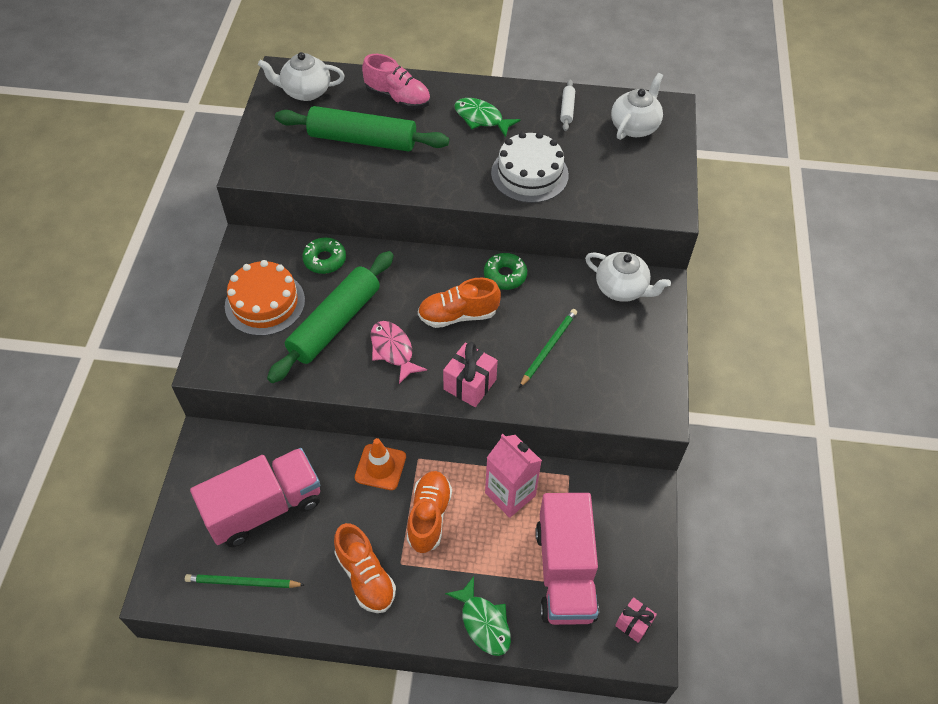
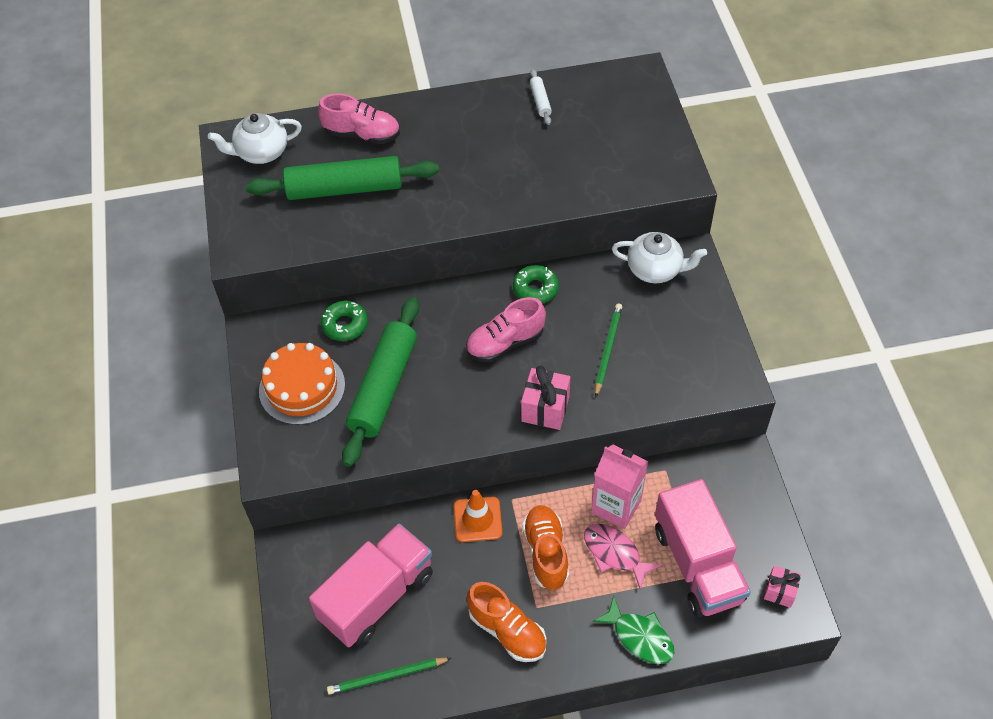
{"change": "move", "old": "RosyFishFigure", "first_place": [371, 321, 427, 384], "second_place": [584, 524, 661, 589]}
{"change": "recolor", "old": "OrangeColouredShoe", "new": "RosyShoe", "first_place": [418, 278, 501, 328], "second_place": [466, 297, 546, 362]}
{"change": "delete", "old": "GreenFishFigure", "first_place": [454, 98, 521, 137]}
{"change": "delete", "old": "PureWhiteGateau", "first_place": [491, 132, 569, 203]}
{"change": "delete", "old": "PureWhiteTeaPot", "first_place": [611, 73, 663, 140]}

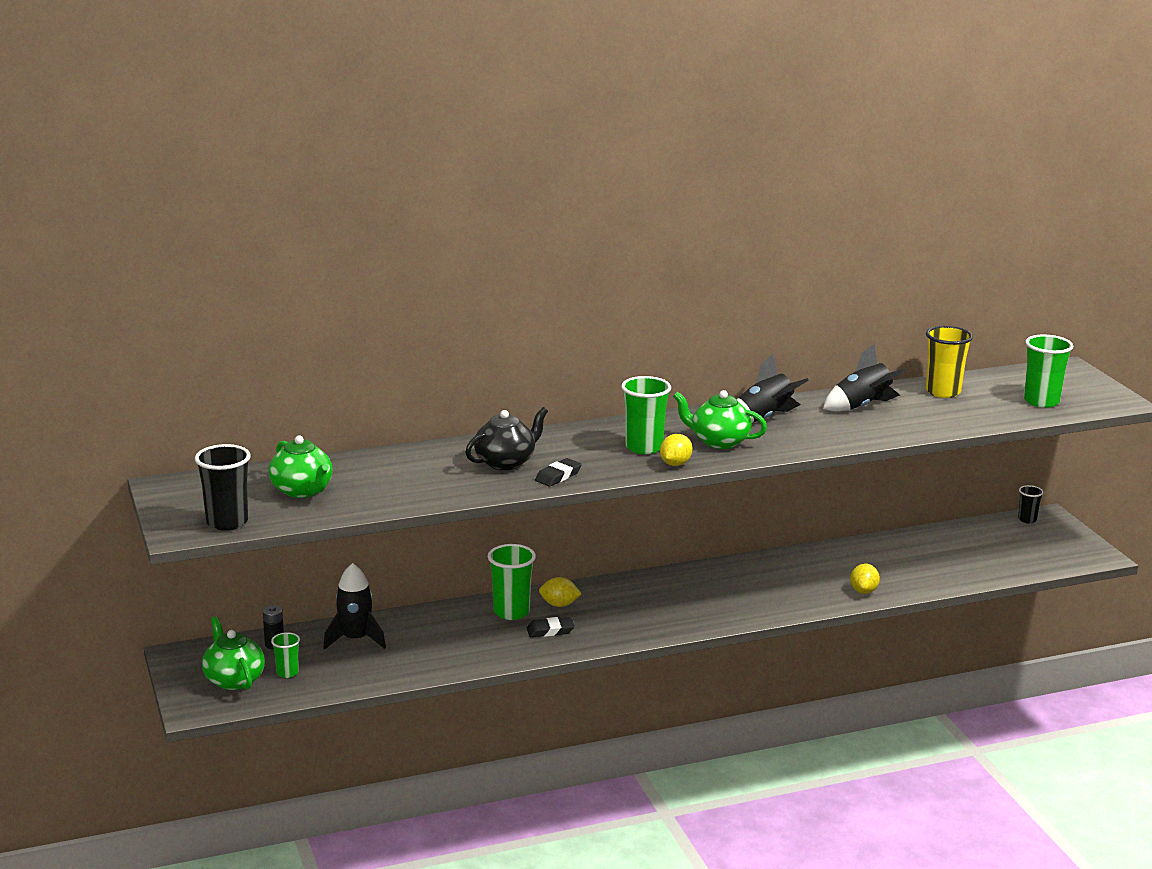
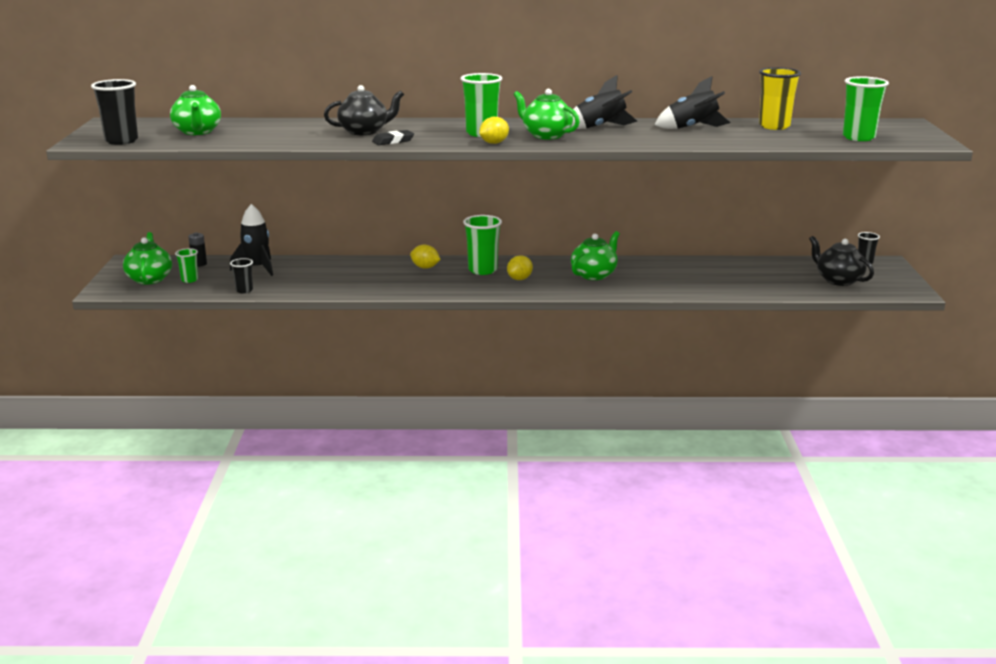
{"change": "move", "old": "GreenBeaker", "first_place": [488, 544, 536, 620], "second_place": [463, 215, 502, 275]}
{"change": "delete", "old": "JetBlackGumEraser", "first_place": [527, 617, 575, 637]}
{"change": "move", "old": "GoldenCitrusFruit", "first_place": [850, 564, 880, 594], "second_place": [507, 255, 533, 280]}
{"change": "insert", "new": "JetBlackBeaker", "second_place": [230, 258, 253, 293]}
{"change": "insert", "new": "GreenTeaPot", "second_place": [571, 231, 620, 280]}
{"change": "insert", "new": "JetBlackTeaPot", "second_place": [809, 236, 874, 286]}

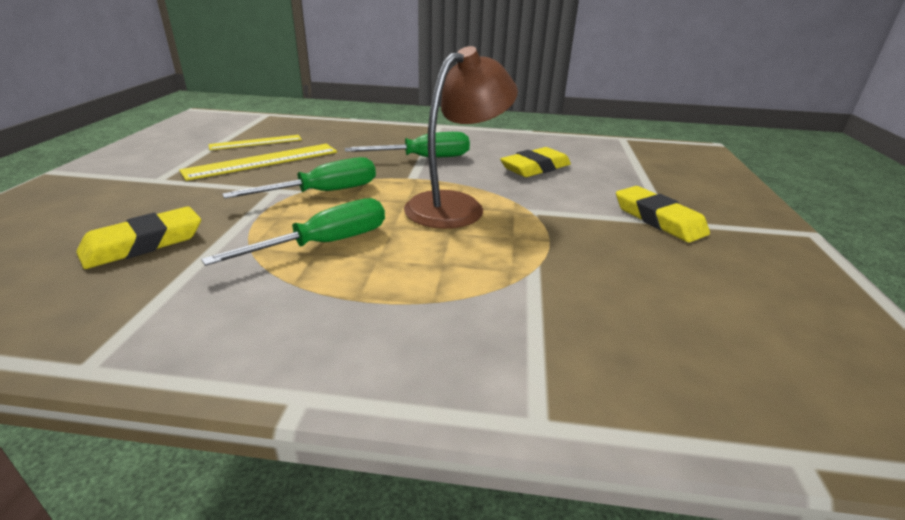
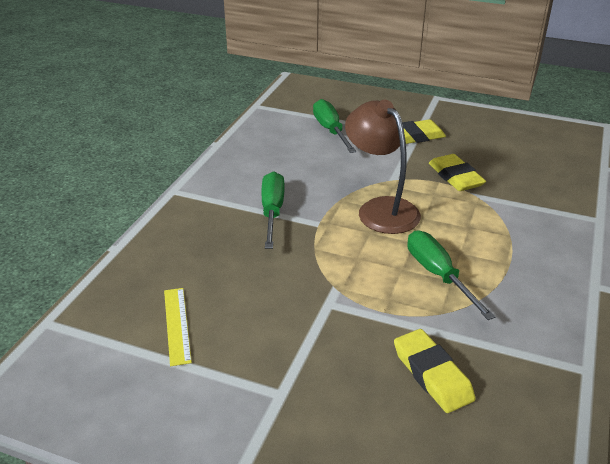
{"change": "delete", "old": "GoldenMeasuringStick", "first_place": [179, 144, 337, 181]}
{"change": "move", "old": "GreenScrewdriver", "first_place": [222, 157, 376, 199], "second_place": [313, 99, 356, 153]}
{"change": "move", "old": "GoldenGumEraser", "first_place": [500, 147, 571, 177], "second_place": [429, 154, 486, 191]}

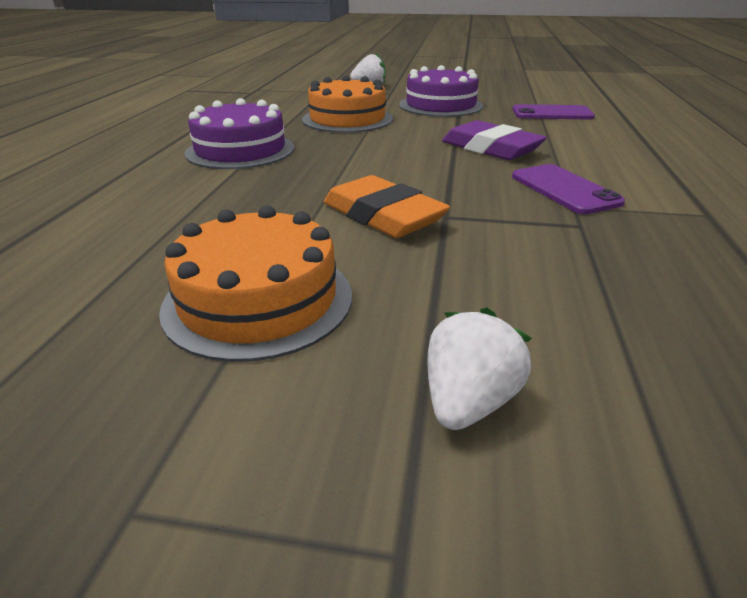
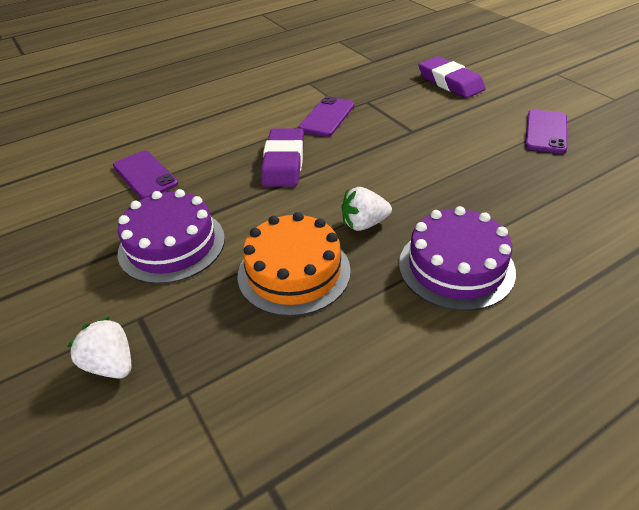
{"change": "replace", "old": "OrangeColouredGateau", "new": "PurpleSmartphone", "first_place": [159, 205, 352, 362], "second_place": [525, 109, 567, 154]}
{"change": "delete", "old": "OrangeColouredGumEraser", "first_place": [324, 175, 450, 238]}
{"change": "move", "old": "PureWhiteToyStrawberry", "first_place": [428, 308, 532, 430], "second_place": [342, 187, 392, 231]}
{"change": "insert", "new": "PurpleGumEraser", "second_place": [418, 56, 486, 98]}

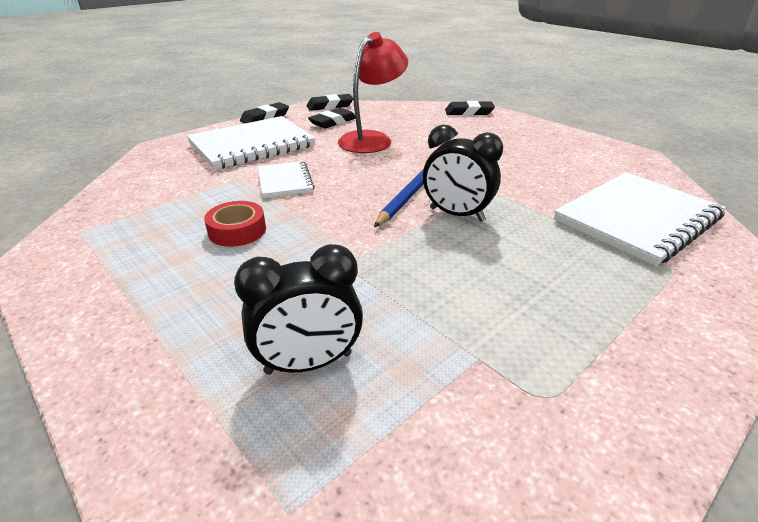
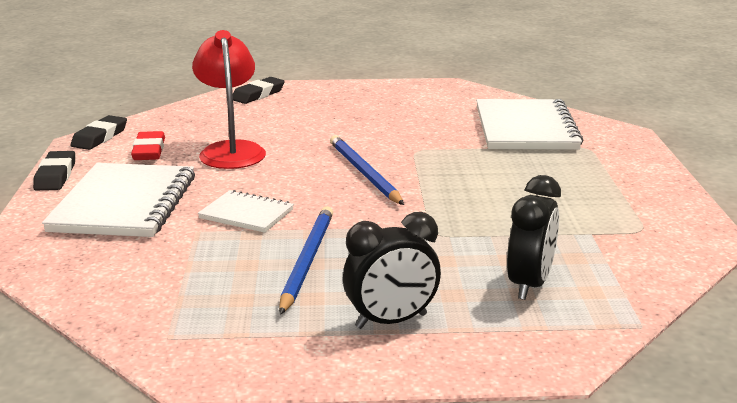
{"change": "replace", "old": "RedTape", "new": "RoyalBlueLeadPencil", "first_place": [204, 201, 266, 247], "second_place": [279, 206, 333, 315]}
{"change": "recolor", "old": "JetBlackGumEraser", "new": "RedGumEraser", "first_place": [308, 108, 355, 128], "second_place": [131, 131, 165, 160]}
{"change": "move", "old": "JetBlackBedsideClock", "first_place": [423, 125, 503, 222], "second_place": [343, 212, 441, 329]}

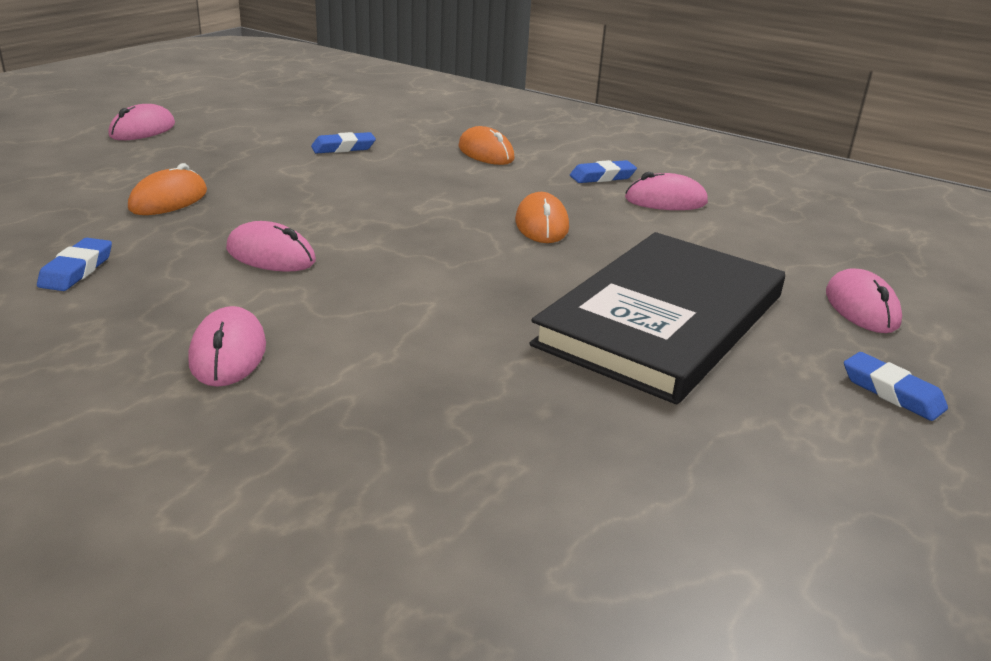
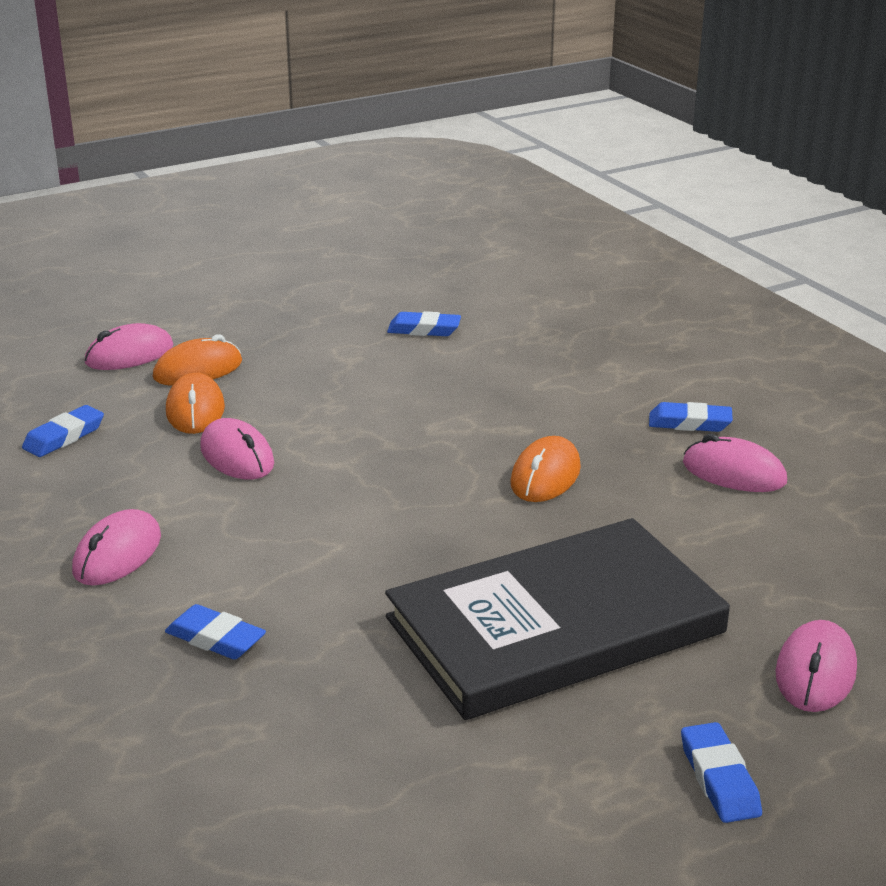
{"change": "move", "old": "RosyMouse", "first_place": [109, 104, 175, 140], "second_place": [85, 323, 174, 370]}
{"change": "move", "old": "OrangeColouredMouse", "first_place": [458, 126, 515, 165], "second_place": [166, 373, 225, 434]}
{"change": "insert", "new": "RoyalBlueGumEraser", "second_place": [165, 604, 266, 660]}

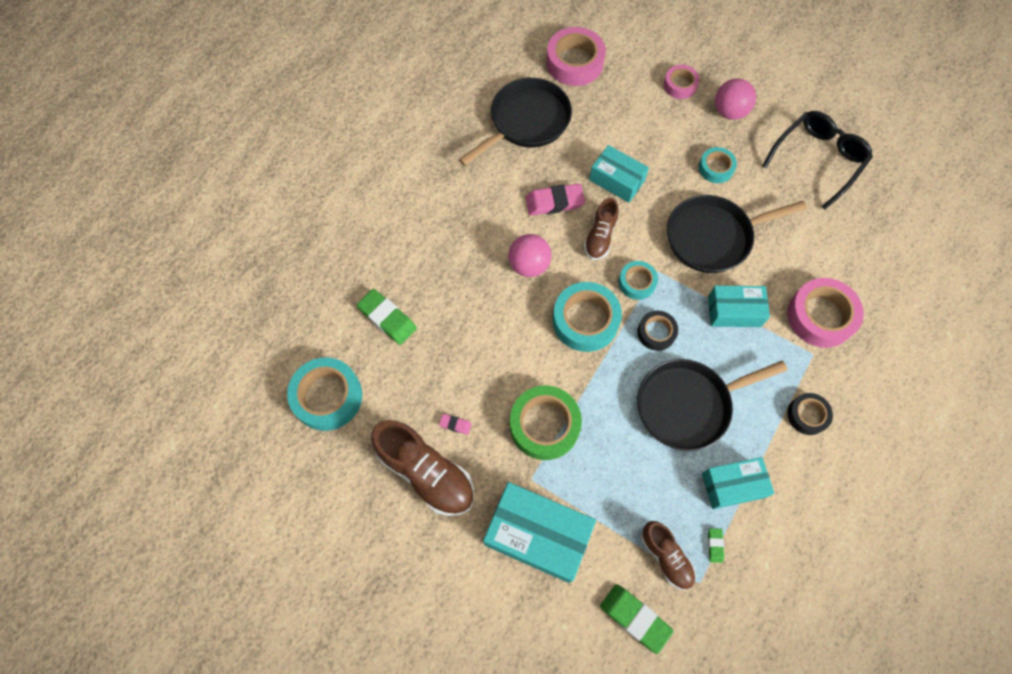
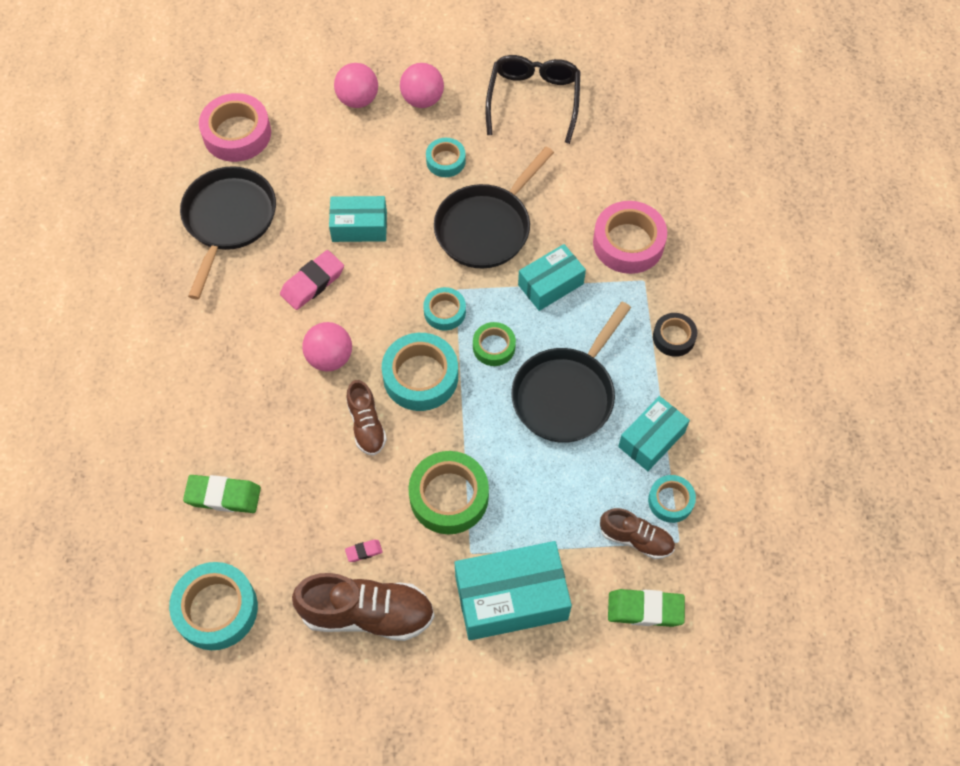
{"change": "move", "old": "DarkBrownShoe", "first_place": [584, 198, 619, 260], "second_place": [346, 380, 387, 456]}
{"change": "recolor", "old": "JetBlackTape", "new": "GreenTape", "first_place": [637, 311, 678, 351], "second_place": [473, 322, 516, 366]}
{"change": "replace", "old": "RosyTape", "new": "RosyPlayBall", "first_place": [664, 65, 699, 99], "second_place": [334, 63, 378, 108]}
{"change": "replace", "old": "GreenGumEraser", "new": "TealTape", "first_place": [708, 528, 724, 563], "second_place": [648, 475, 696, 523]}

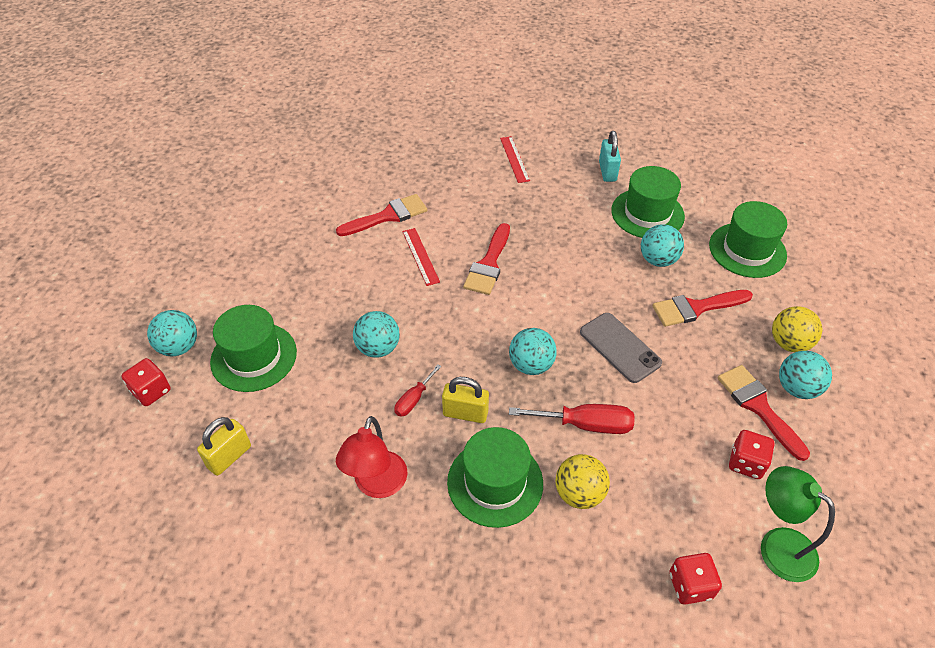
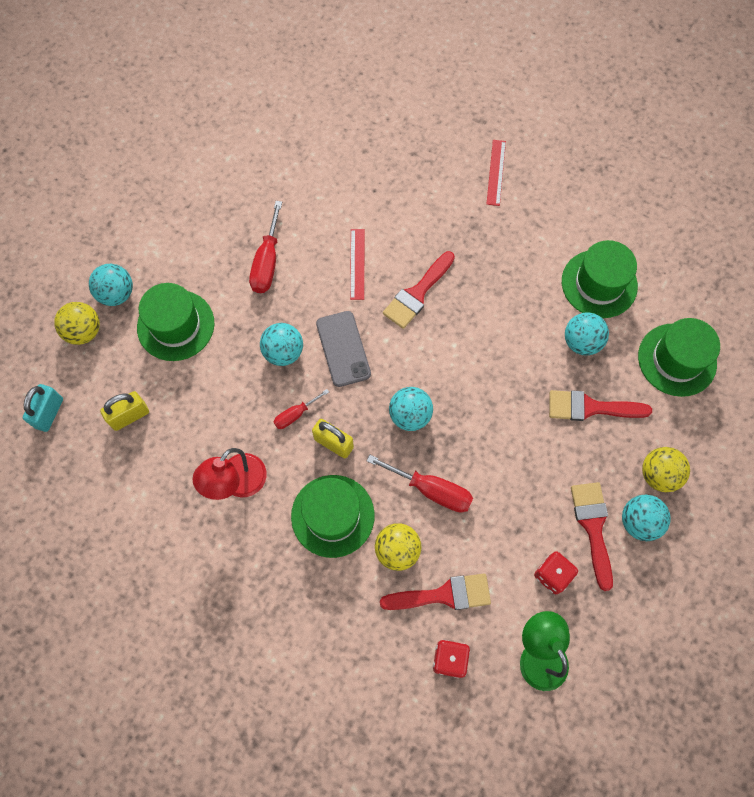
{"change": "replace", "old": "RedDie", "new": "GoldenPlayBall", "first_place": [122, 358, 171, 406], "second_place": [54, 302, 100, 345]}
{"change": "move", "old": "RedPaintBrush", "first_place": [336, 194, 427, 236], "second_place": [380, 574, 491, 610]}
{"change": "move", "old": "GreySmartphone", "first_place": [580, 313, 662, 383], "second_place": [316, 311, 371, 387]}
{"change": "move", "old": "TealSmallLock", "first_place": [599, 131, 621, 182], "second_place": [23, 384, 63, 432]}
{"change": "insert", "new": "RedScrewdriver", "second_place": [249, 201, 282, 293]}

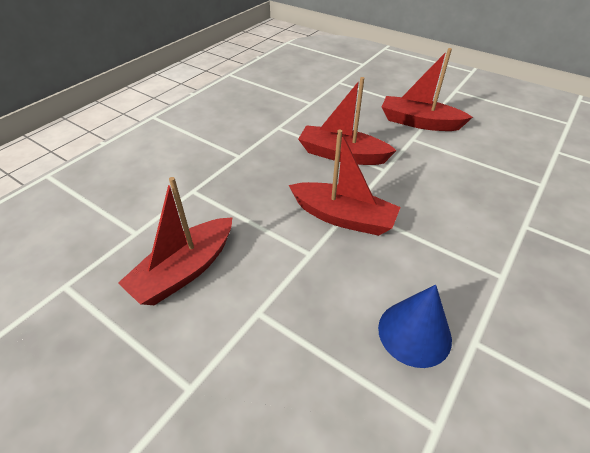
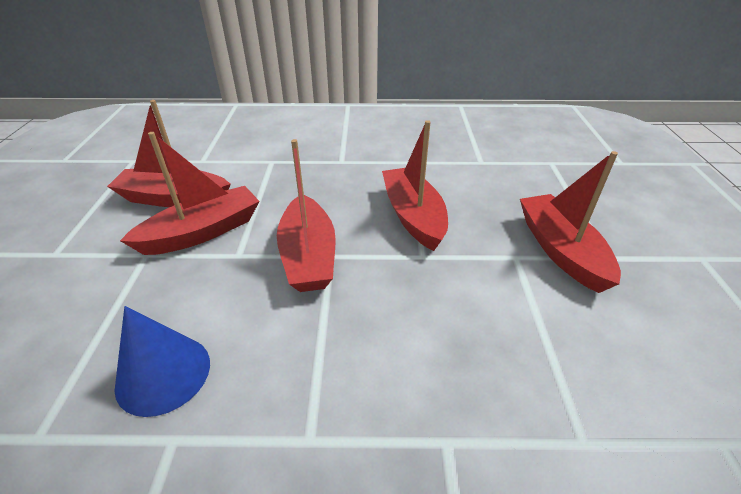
{"change": "insert", "new": "RedToyBoat", "second_place": [120, 132, 259, 255]}

